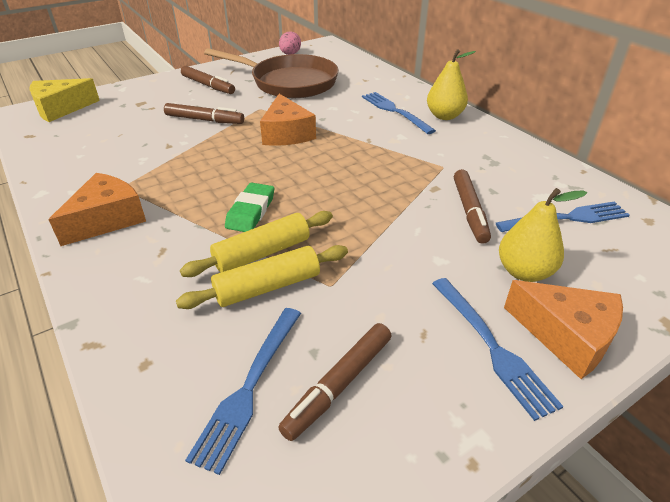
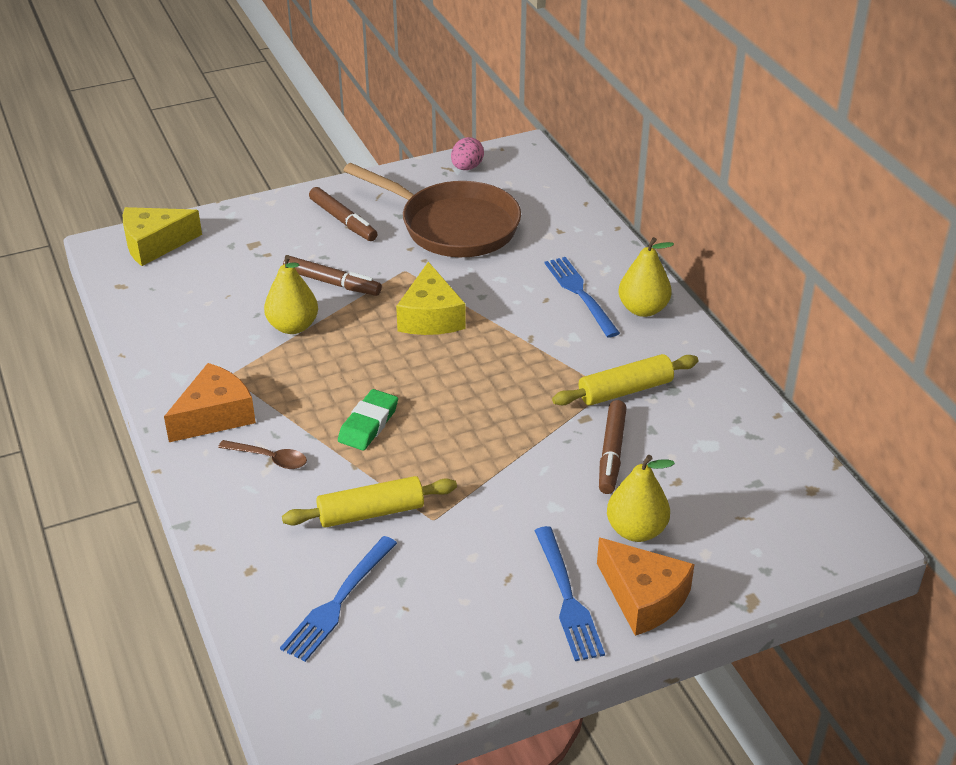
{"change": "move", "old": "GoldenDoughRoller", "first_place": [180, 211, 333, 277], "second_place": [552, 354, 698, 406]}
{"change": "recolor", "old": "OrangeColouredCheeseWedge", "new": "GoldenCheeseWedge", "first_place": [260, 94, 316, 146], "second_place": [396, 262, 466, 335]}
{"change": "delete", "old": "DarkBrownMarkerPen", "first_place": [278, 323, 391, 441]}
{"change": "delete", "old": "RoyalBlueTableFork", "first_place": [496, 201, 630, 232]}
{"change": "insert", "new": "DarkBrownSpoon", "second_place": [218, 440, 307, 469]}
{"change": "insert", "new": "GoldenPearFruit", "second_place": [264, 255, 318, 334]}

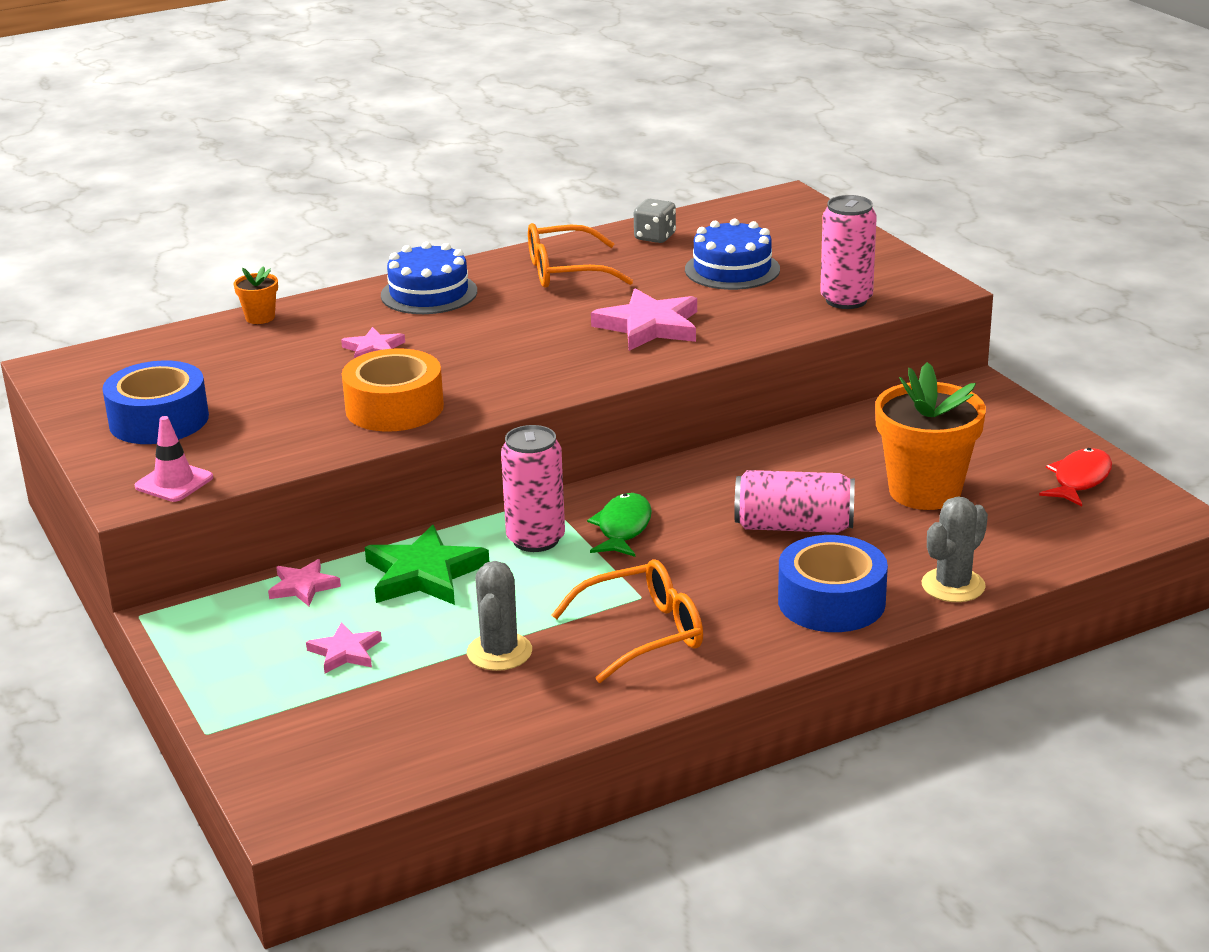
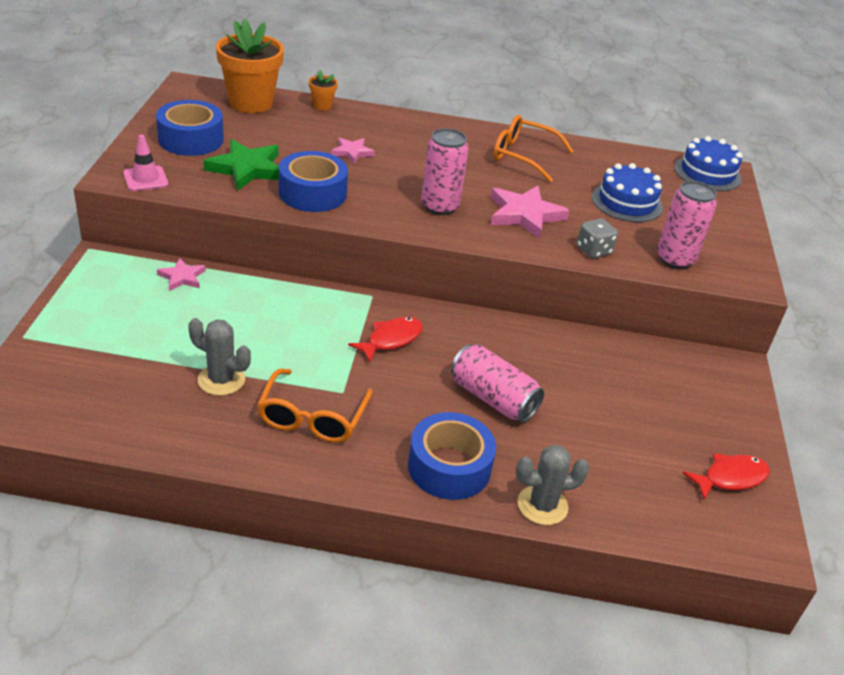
{"change": "delete", "old": "RosyStarShape", "first_place": [306, 622, 382, 673]}
{"change": "recolor", "old": "OrangeColouredTape", "new": "RoyalBlueTape", "first_place": [342, 348, 444, 432], "second_place": [279, 151, 348, 212]}
{"change": "move", "old": "GreenStarShape", "first_place": [365, 525, 489, 605], "second_place": [204, 139, 279, 191]}
{"change": "move", "old": "RoyalBlueGateau", "first_place": [381, 242, 477, 314], "second_place": [674, 136, 743, 191]}
{"change": "rotate", "old": "GreySaguaroCactus", "first_place": [467, 561, 532, 671], "second_place": [188, 318, 251, 396], "degrees": 75}
{"change": "move", "old": "RosyCan", "first_place": [501, 425, 565, 552], "second_place": [421, 128, 469, 215]}
{"change": "rotate", "old": "OrangeColouredEyeglasses", "first_place": [552, 559, 703, 683], "second_place": [257, 369, 372, 443], "degrees": 90}
{"change": "recolor", "old": "GreenFishFigure", "new": "RedFishFigure", "first_place": [587, 493, 652, 557], "second_place": [348, 317, 423, 363]}
{"change": "move", "old": "GreyDie", "first_place": [634, 199, 676, 243], "second_place": [577, 218, 618, 258]}
{"change": "move", "old": "OrangeColouredFlowerPot", "first_place": [875, 362, 986, 510], "second_place": [216, 18, 284, 113]}

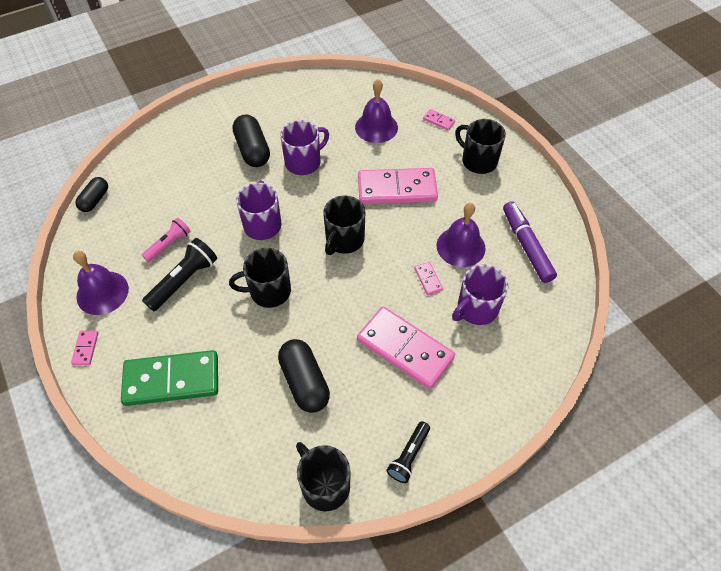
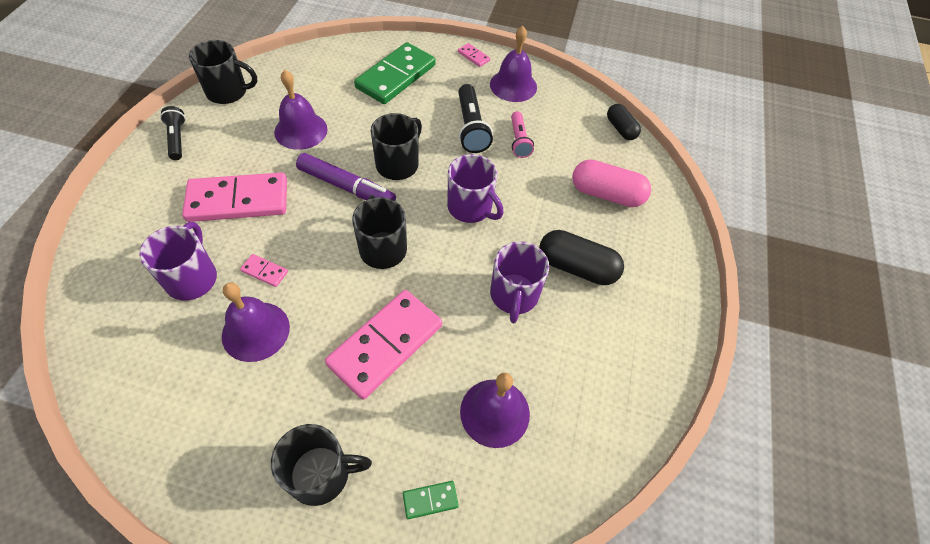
{"change": "replace", "old": "JetBlackCapsule", "new": "PurpleBell", "first_place": [278, 339, 330, 413], "second_place": [274, 70, 328, 150]}
{"change": "recolor", "old": "RosyDominoTile", "new": "GreenDominoTile", "first_place": [423, 109, 455, 130], "second_place": [403, 481, 459, 519]}
{"change": "move", "old": "PurpleMarkerPen", "first_place": [503, 201, 557, 283], "second_place": [296, 153, 396, 201]}
{"change": "insert", "new": "RosyCapsule", "second_place": [572, 160, 651, 207]}

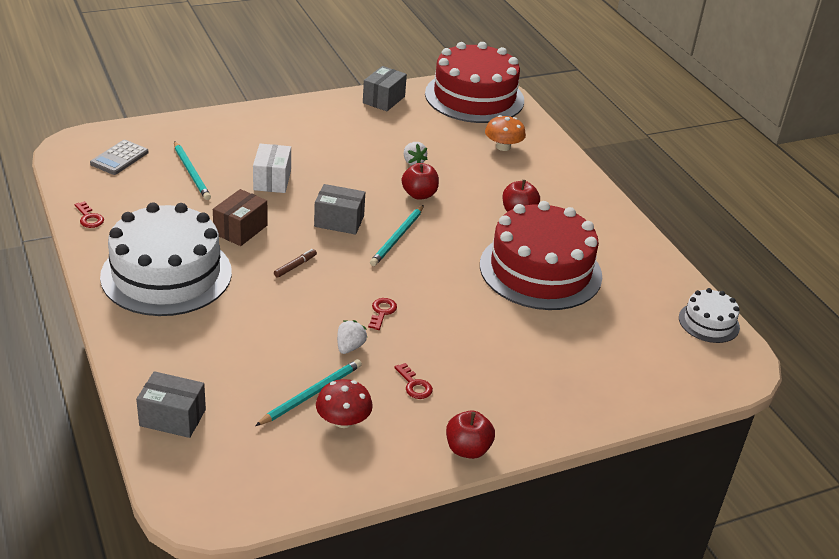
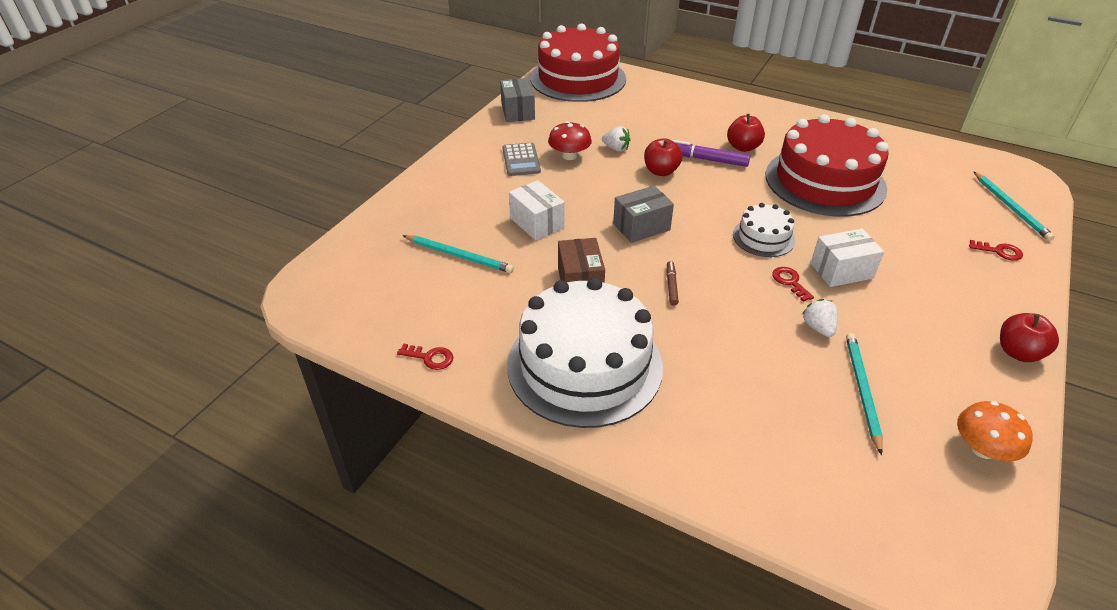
{"change": "move", "old": "GreyPocketCalculator", "first_place": [90, 140, 149, 175], "second_place": [503, 143, 541, 176]}
{"change": "delete", "old": "GreyParcel", "first_place": [136, 371, 206, 438]}
{"change": "move", "old": "RedMushroom", "first_place": [316, 379, 373, 428], "second_place": [548, 121, 592, 160]}
{"change": "move", "old": "TealLeadPencil", "first_place": [370, 205, 424, 266], "second_place": [973, 171, 1055, 241]}
{"change": "move", "old": "RedDoorKey", "first_place": [394, 363, 433, 399], "second_place": [969, 240, 1023, 261]}
{"change": "move", "old": "OrangeColouredMushroom", "first_place": [485, 115, 526, 151], "second_place": [957, 401, 1033, 461]}
{"change": "move", "old": "PureWhiteGateau", "first_place": [679, 288, 740, 343], "second_place": [733, 203, 795, 257]}
{"change": "insert", "new": "PurpleMarkerPen", "second_place": [672, 140, 750, 167]}
{"change": "insert", "new": "PureWhiteParcel", "second_place": [811, 229, 884, 287]}

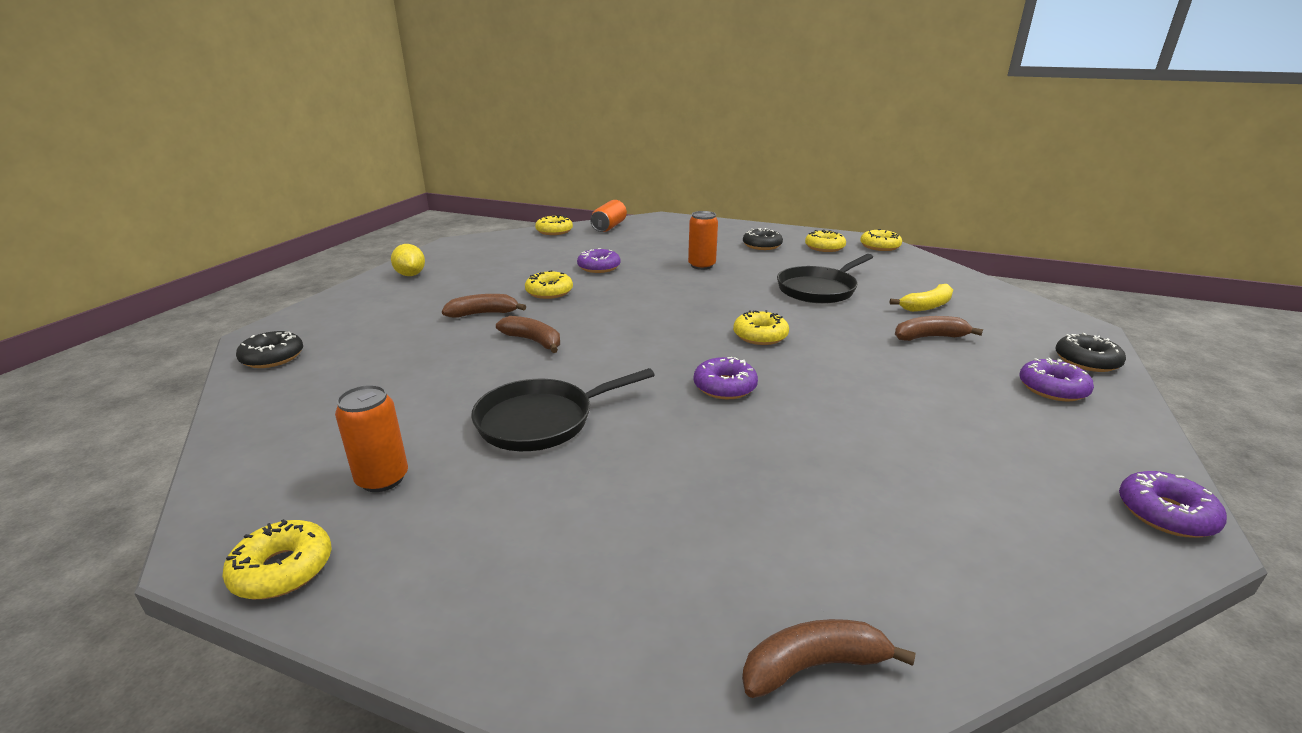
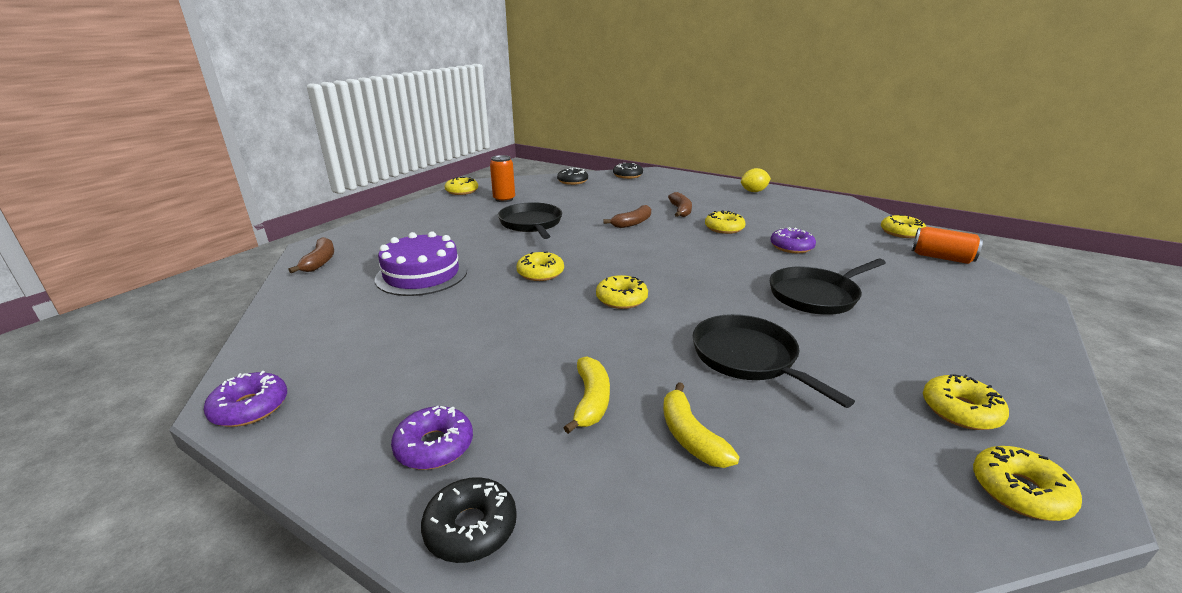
{"change": "replace", "old": "OrangeColouredCan", "new": "JetBlackPan", "first_place": [688, 211, 718, 270], "second_place": [770, 259, 886, 315]}
{"change": "recolor", "old": "PurpleDoughnut", "new": "GoldenDoughnut", "first_place": [694, 357, 758, 399], "second_place": [516, 252, 564, 281]}
{"change": "move", "old": "JetBlackDoughnut", "first_place": [743, 228, 783, 250], "second_place": [557, 168, 588, 185]}
{"change": "recolor", "old": "DarkBrownBananaFruit", "new": "GoldenBananaFruit", "first_place": [895, 316, 983, 341], "second_place": [563, 356, 610, 434]}
{"change": "insert", "new": "PurpleGateau", "second_place": [375, 231, 467, 296]}

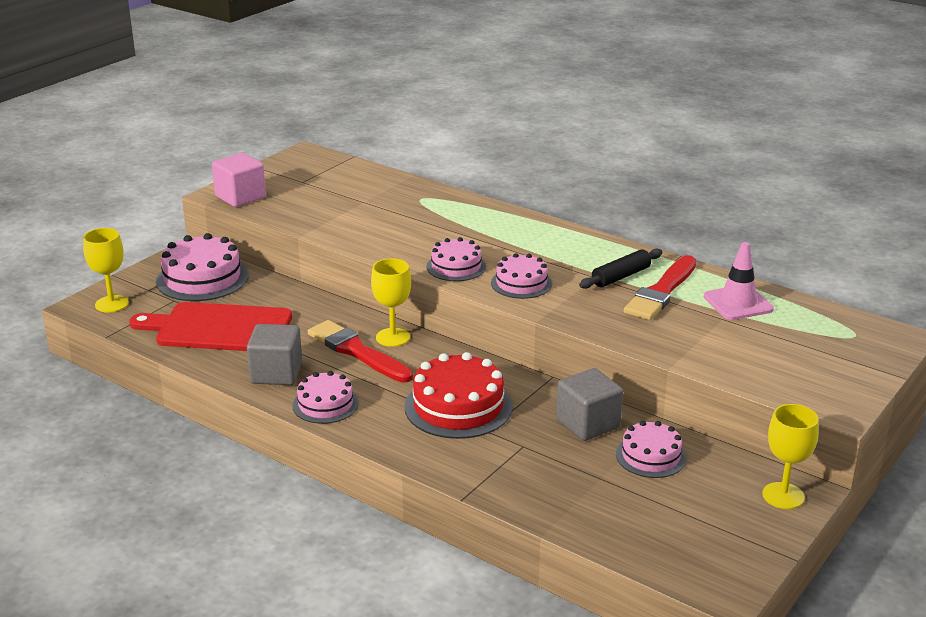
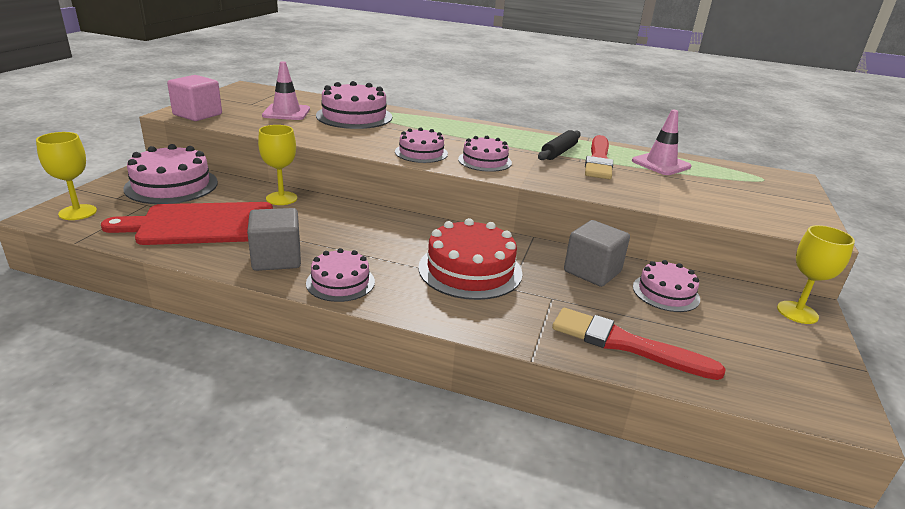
{"change": "move", "old": "RedPaintBrush", "first_place": [308, 320, 413, 383], "second_place": [552, 308, 725, 380]}
{"change": "move", "old": "GoldenWineGlass", "first_place": [371, 258, 411, 347], "second_place": [258, 125, 297, 205]}
{"change": "insert", "new": "RosyRoadCone", "second_place": [262, 61, 310, 120]}
{"change": "insert", "new": "RosyGateau", "second_place": [316, 81, 392, 129]}

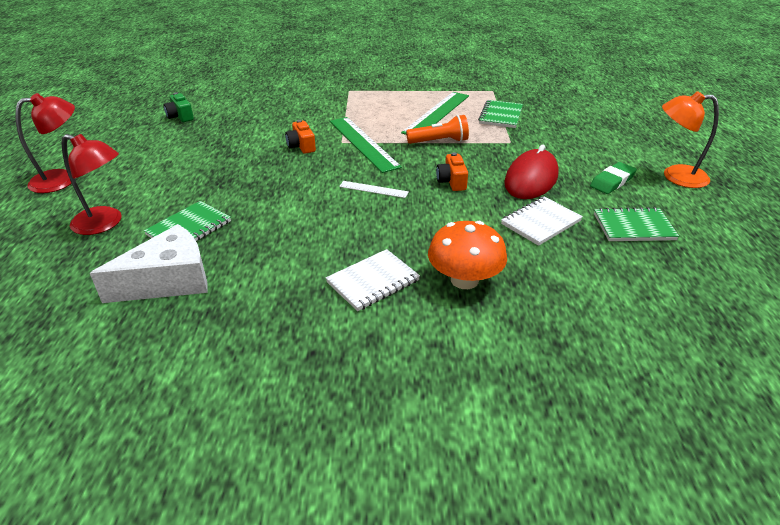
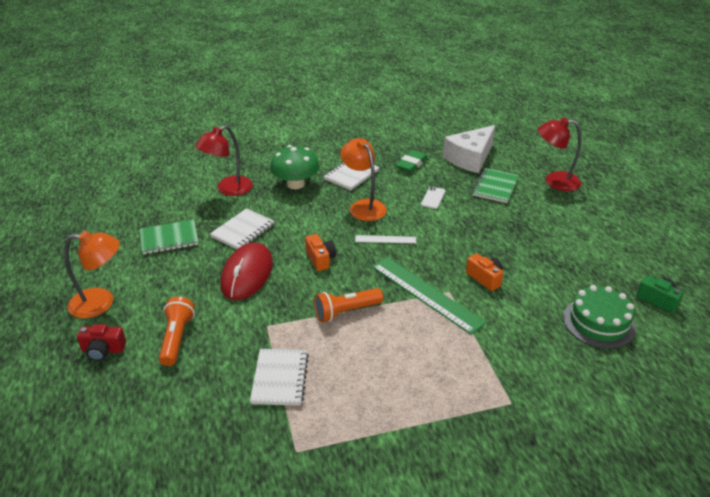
{"change": "move", "old": "RedReadingLamp", "first_place": [16, 93, 75, 193], "second_place": [195, 125, 253, 196]}
{"change": "delete", "old": "GreenMeasuringStick", "first_place": [401, 92, 469, 135]}
{"change": "recolor", "old": "OrangeColouredMushroom", "new": "GreenMushroom", "first_place": [428, 221, 507, 289], "second_place": [270, 145, 320, 189]}
{"change": "recolor", "old": "GreenExerciseBook", "new": "PureWhiteExerciseBook", "first_place": [478, 100, 523, 128], "second_place": [250, 349, 309, 406]}
{"change": "move", "old": "GreenGumEraser", "first_place": [590, 162, 637, 194], "second_place": [396, 150, 428, 173]}
{"change": "insert", "new": "RedCamera", "second_place": [77, 324, 126, 361]}
{"change": "insert", "new": "OrangeColouredTorch", "second_place": [159, 297, 195, 366]}
{"change": "insert", "new": "OrangeColouredReadingLamp", "second_place": [340, 138, 387, 221]}
{"change": "insert", "new": "PureWhiteSmartphone", "second_place": [421, 186, 446, 209]}
{"change": "insert", "new": "GreenGateau", "second_place": [563, 285, 636, 349]}

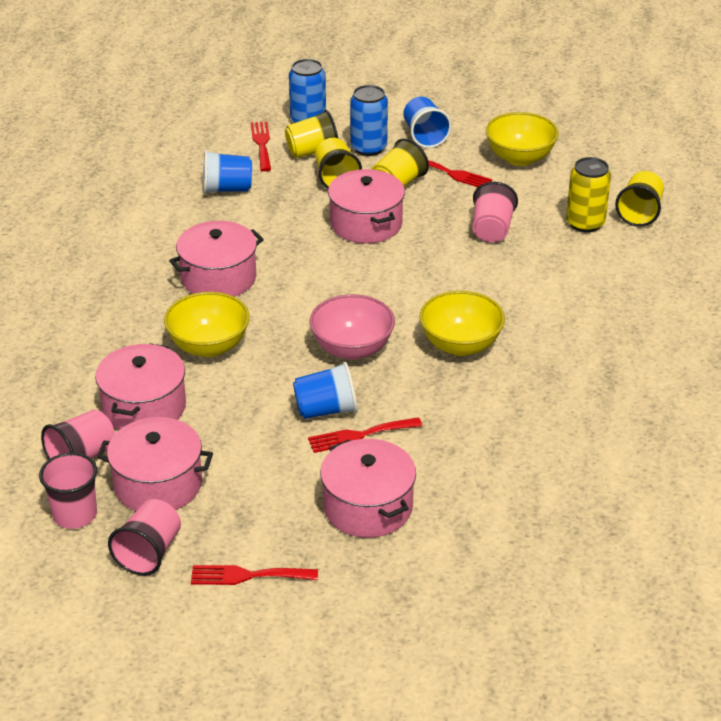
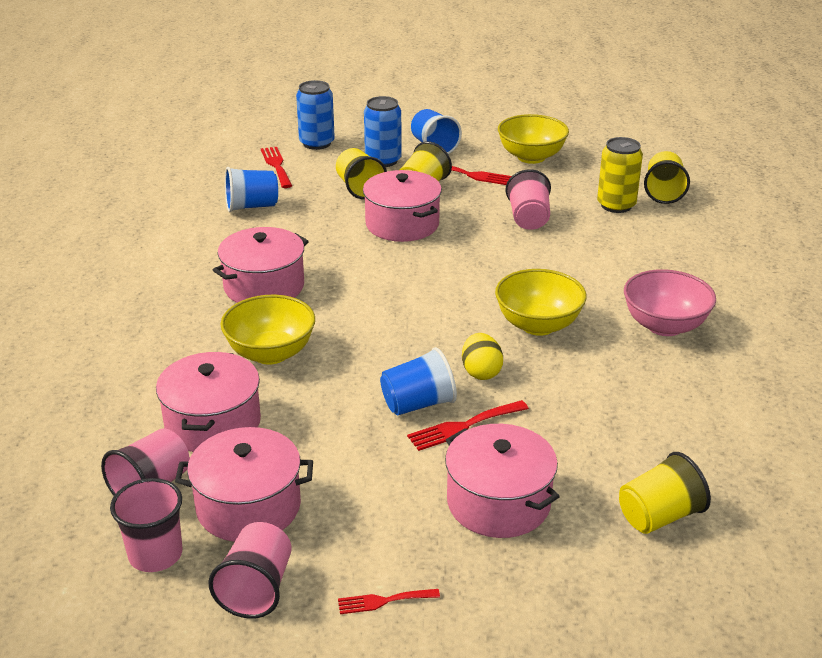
{"change": "resize", "old": "RedTableFork", "first_place": [191, 565, 318, 585], "second_place": [338, 589, 440, 614], "factor": 0.66}
{"change": "move", "old": "GoldenBeaker", "first_place": [285, 110, 338, 158], "second_place": [619, 452, 711, 534]}
{"change": "move", "old": "RosyDeepDish", "first_place": [310, 294, 395, 360], "second_place": [624, 269, 716, 336]}
{"change": "insert", "new": "GoldenToyEgg", "second_place": [462, 333, 503, 380]}

